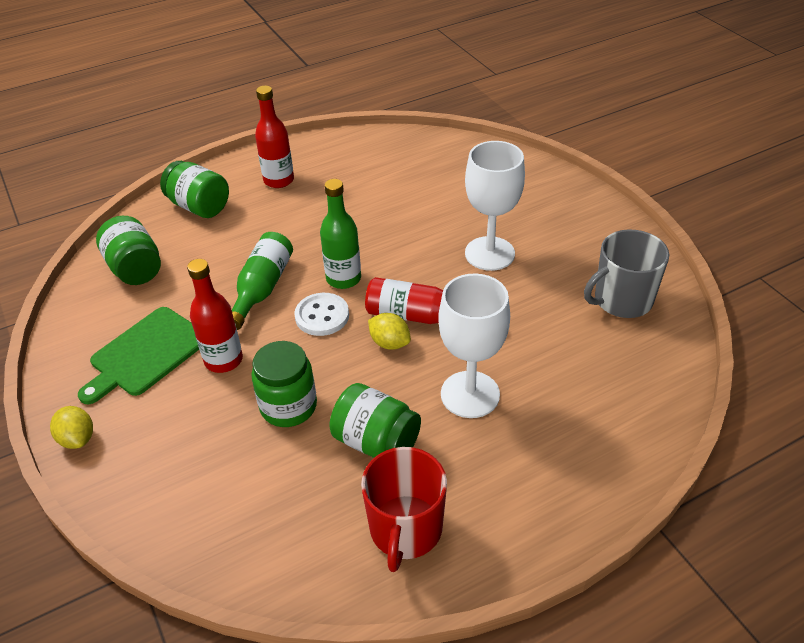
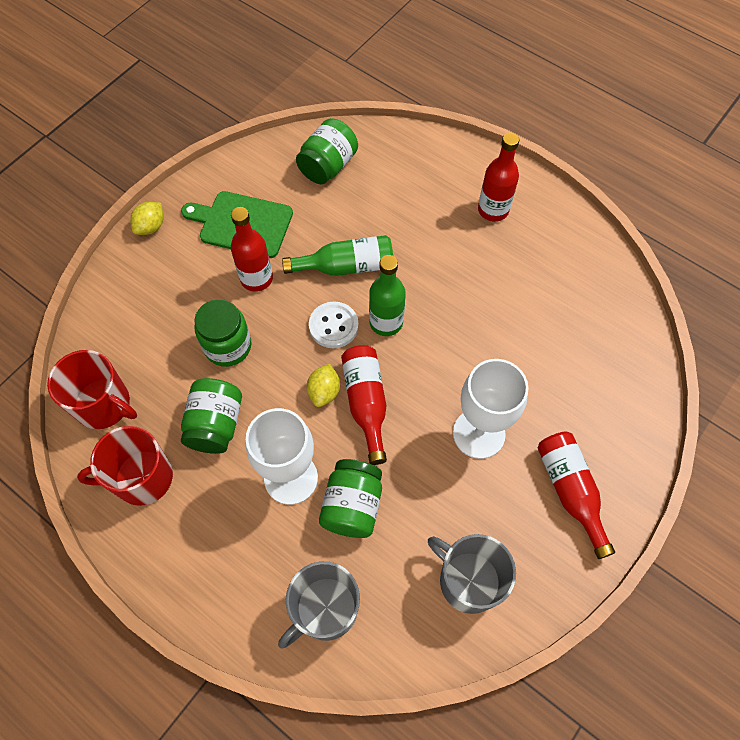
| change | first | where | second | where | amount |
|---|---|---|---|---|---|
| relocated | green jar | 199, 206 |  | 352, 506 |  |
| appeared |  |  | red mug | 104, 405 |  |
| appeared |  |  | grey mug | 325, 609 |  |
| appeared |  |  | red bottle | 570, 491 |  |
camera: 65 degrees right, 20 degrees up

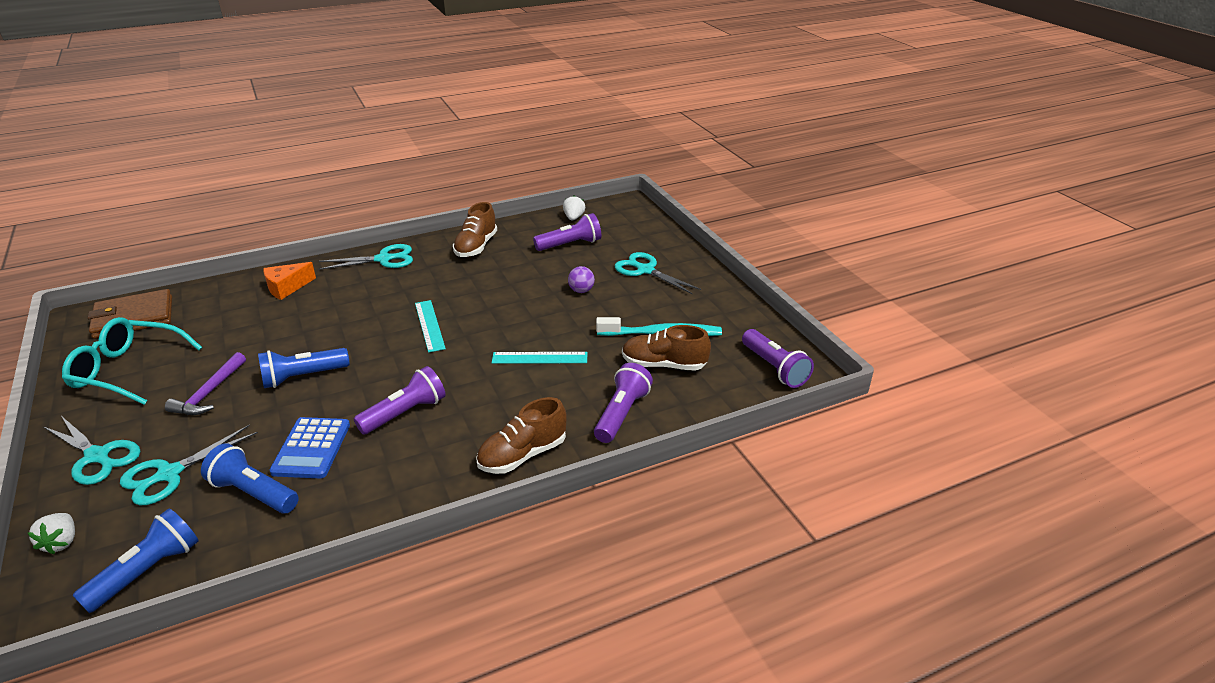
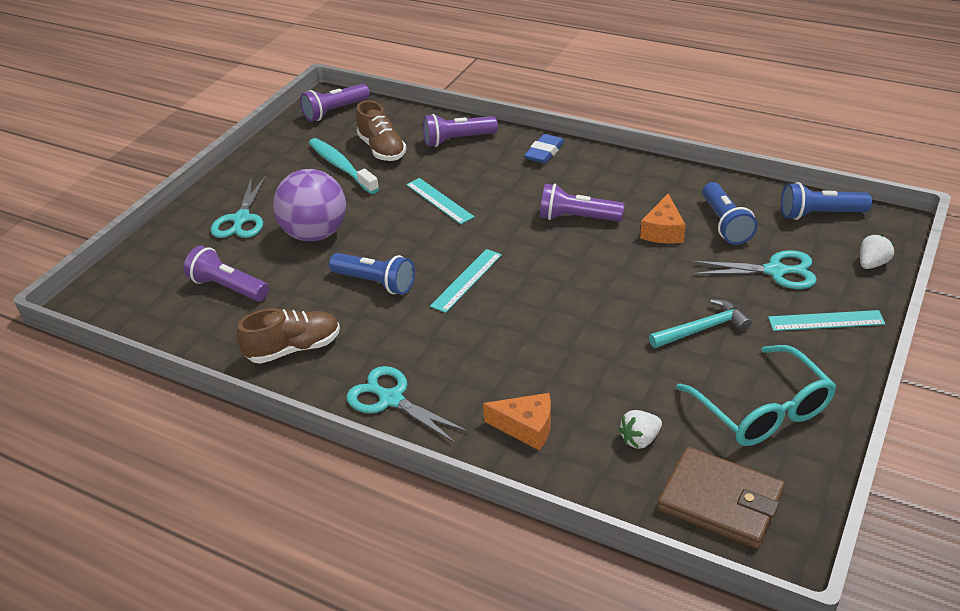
| change | first | where | second | where | amount |
|---|---|---|---|---|---|
| exchanged | turquoise scissors | 97, 456 | turquoise ruler | 826, 321 |  |
| colour | purple hammer | 209, 393 | turquoise hammer | 702, 329 |  |
| relocated | blue flashlight | 303, 377 |  | 375, 283 |  |
| exchanged | blue calculator | 311, 448 | orange cheese | 663, 231 |  |
| exchanged | brown shoe | 522, 455 | blue eraser | 544, 152 |  |
| relocated | white strawberry | 574, 218 |  | 640, 439 |  |
| size | purple ball | 581, 290 |  | 315, 234 | x2.36 |
| spun | purple flashlight | 774, 368 |  | 335, 111 | 150 degrees counterclockwise |
camera: 125 degrees left, 5 degrees up

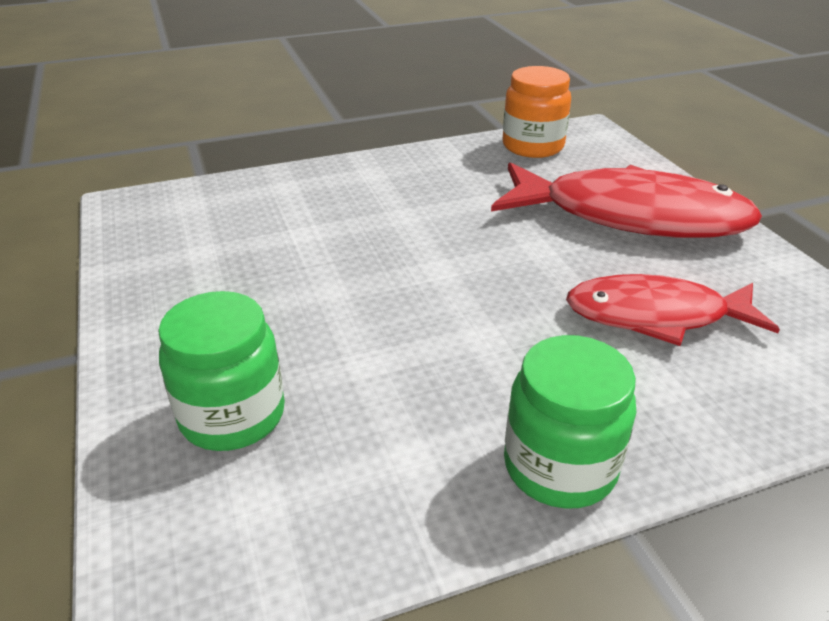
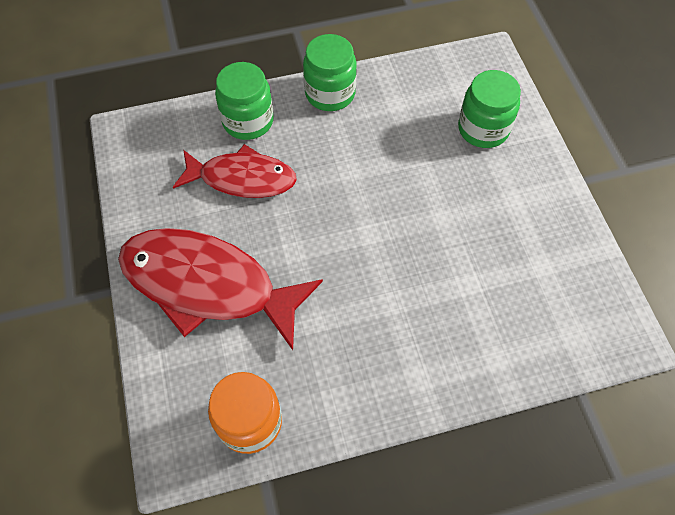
| change | first | where | second | where | amount |
|---|---|---|---|---|---|
| appeared |  |  | green jar | 248, 121 |  |
camera: 175 degrees left, 25 degrees up

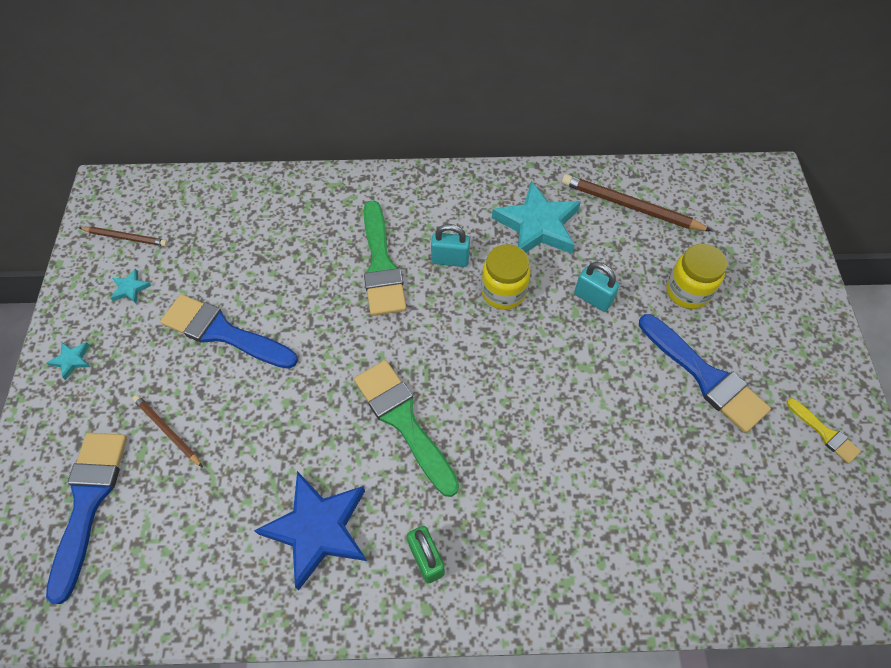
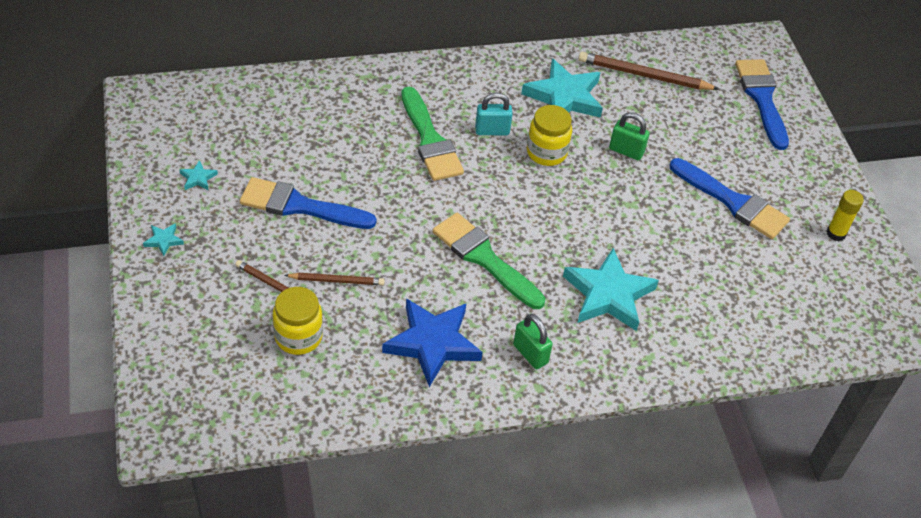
| change | first | where | second | where | amount |
|---|---|---|---|---|---|
| relocated | blue brush | 88, 502 |  | 762, 99 |  |
| relocated | brown pencil | 125, 238 |  | 336, 281 |  |
| colour | turquoise padlock | 592, 298 | green padlock | 626, 151 |  |
| relocated | yellow jar | 687, 291 |  | 298, 337 |  |
| exchanged | yellow brush | 824, 433 | yellow glue stick | 836, 233 |  |
| appeared |  |  | turquoise star | 608, 294 |  |
camera: 15 degrees left, 10 degrees down

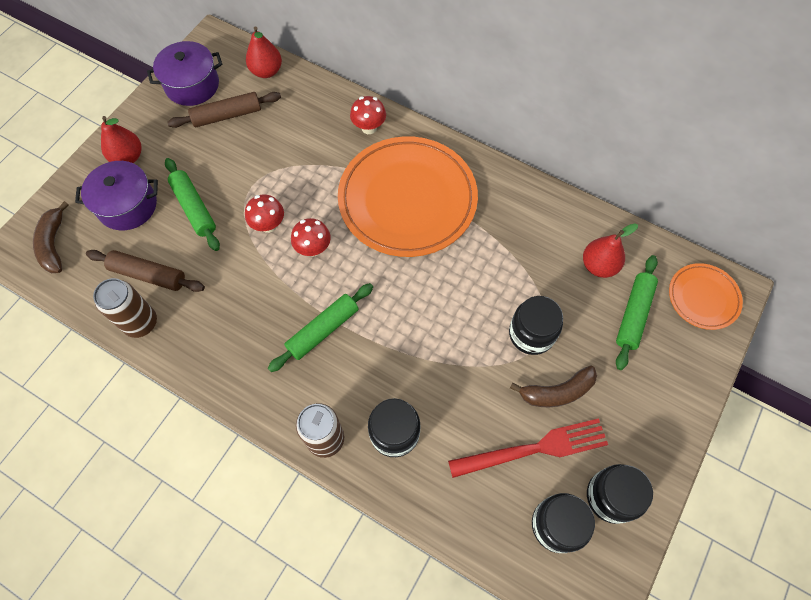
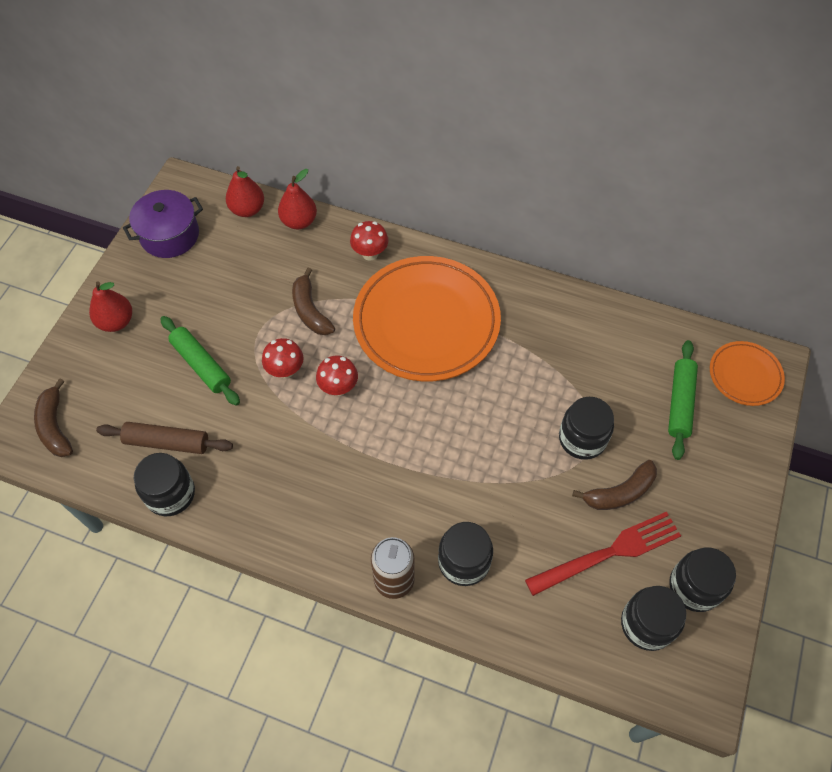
| change | first | where | second | where | amount |
|---|---|---|---|---|---|
| missing | purple pot | 127, 205 |  |  |  |
| exchanged | brown can | 141, 323 | black jar | 170, 494 |  |
| missing | brown rolling pin | 227, 115 |  |  |  |
| missing | green rolling pin | 323, 330 |  |  |  |
| relocated | red pear | 598, 265 |  | 299, 221 |  |
| appeared |  |  | brown banana | 310, 310 |  |
camera: 10 degrees left, 5 degrees down

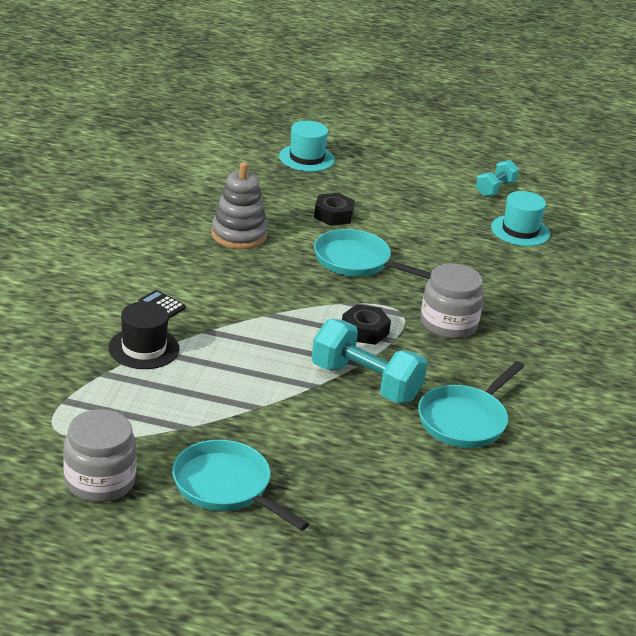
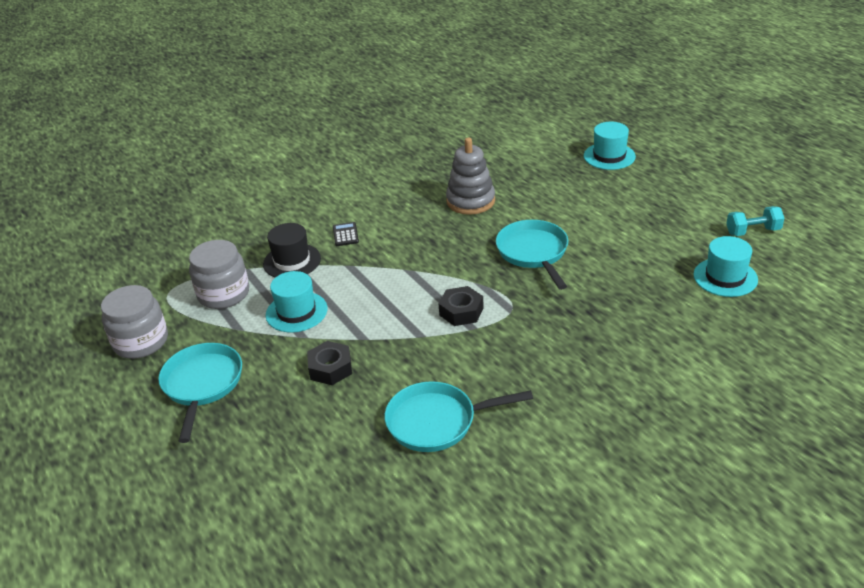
| change | first | where | second | where | amount |
|---|---|---|---|---|---|
| missing | turquoise dumbbell | 365, 383 |  |  |  |
| relocated | black nut | 333, 215 |  | 330, 368 |  |
| relocated | grey jar | 448, 324 |  | 223, 294 |  |
| appeared |  |  | turquoise hat | 296, 312 |  |
camera: 50 degrees right, 5 degrees up

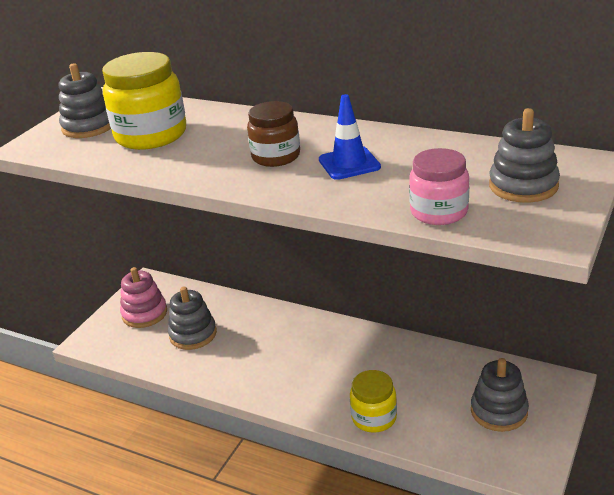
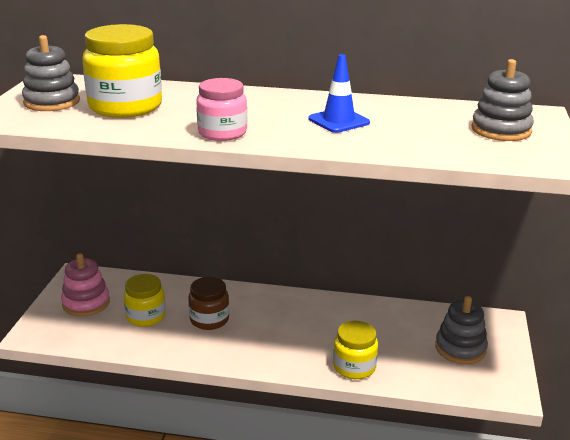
| change | first | where | second | where | amount |
|---|---|---|---|---|---|
| exchanged | grey stacking toy | 193, 334 | yellow jar | 146, 316 |  |
| relocated | brown jar | 276, 156 |  | 209, 319 |  |
| relocated | pink jar | 439, 212 |  | 222, 133 |  |
camera: 20 degrees left, 5 degrees down

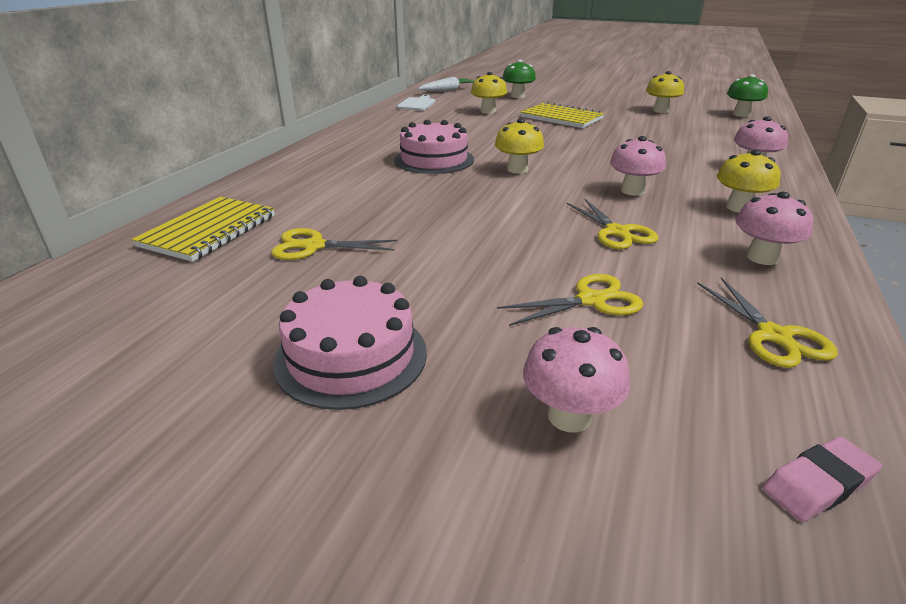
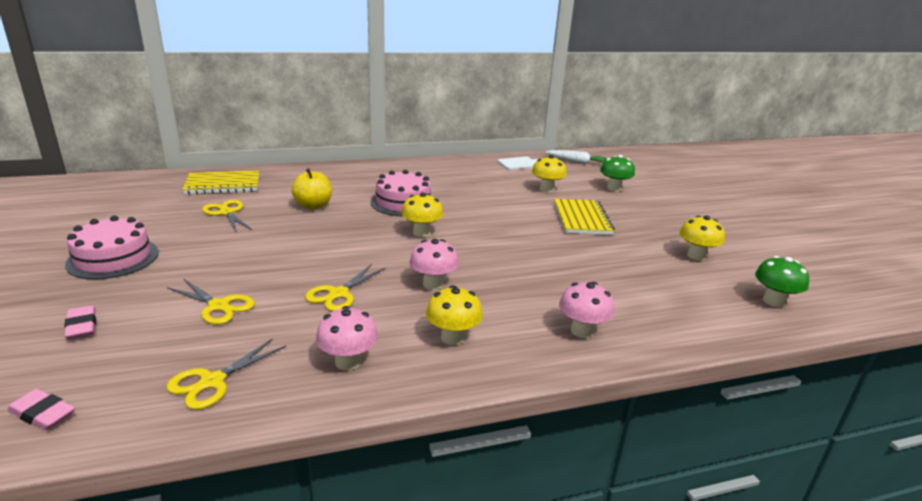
| change | first | where | second | where | amount |
|---|---|---|---|---|---|
| exchanged | pink mushroom | 569, 416 | pink eraser | 82, 326 |  |
| appeared |  |  | yellow apple | 313, 206 |  |
camera: 50 degrees right, 5 degrees down

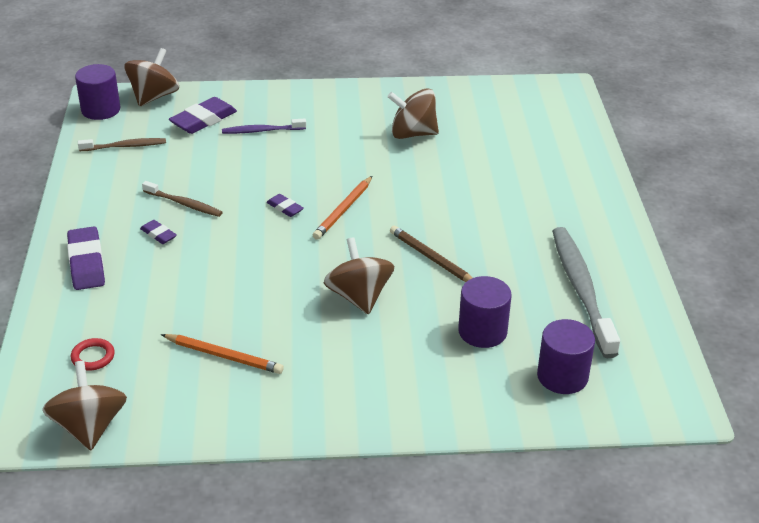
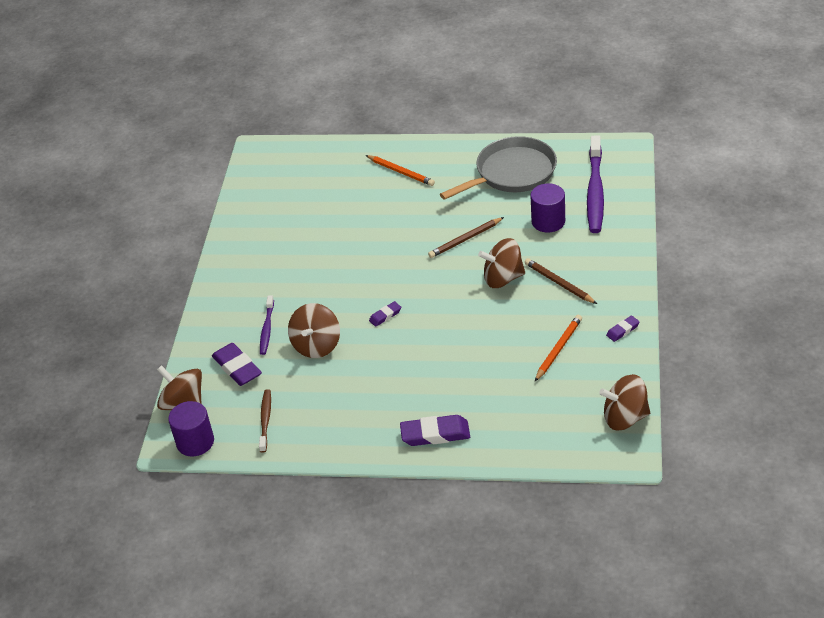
| change | first | where | second | where | amount |
|---|---|---|---|---|---|
| missing | red ring | 93, 357 |  |  |  |
| relocated | purple eraser | 158, 234 |  | 622, 330 |  |
| missing | brown toothbrush | 184, 204 |  |  |  |
| relocated | orange pencil | 343, 210 |  | 401, 172 |  |
| relocated | brown spinning top | 412, 134 |  | 317, 345 |  |
| exchanged | purple cylinder | 562, 376 | purple toothbrush | 595, 191 |  |
| exchanged | grey toothbrush | 581, 290 | grey pan | 512, 173 |  |
| appeared |  |  | brown pencil | 559, 283 |  |
camera: 75 degrees left, 5 degrees up

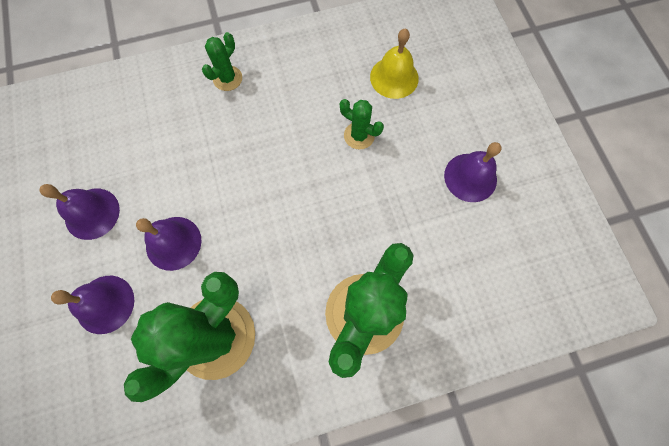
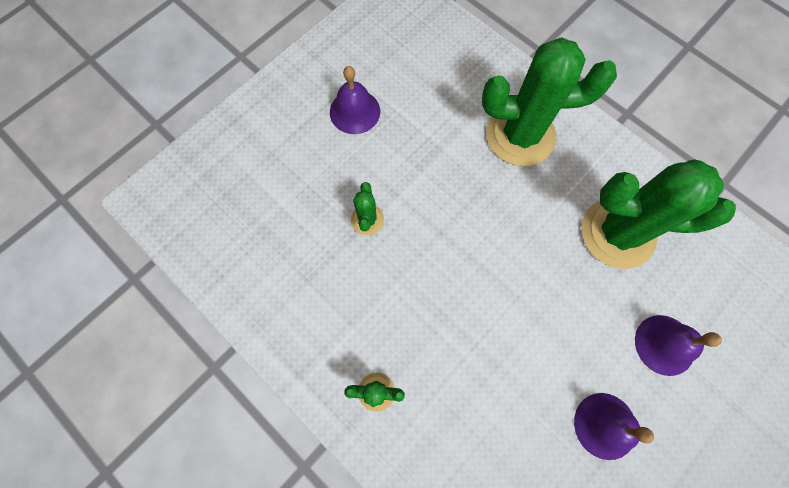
| change | first | where | second | where | amount |
|---|---|---|---|---|---|
| missing | purple bell | 173, 243 |  |  |  |
| missing | yellow bell | 394, 77 |  |  |  |
camera: 120 degrees left, 0 degrees up

